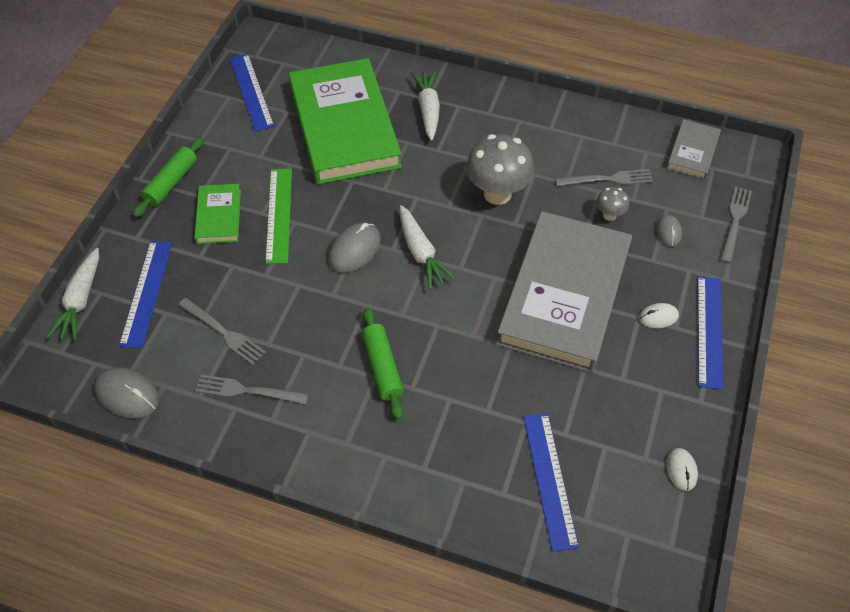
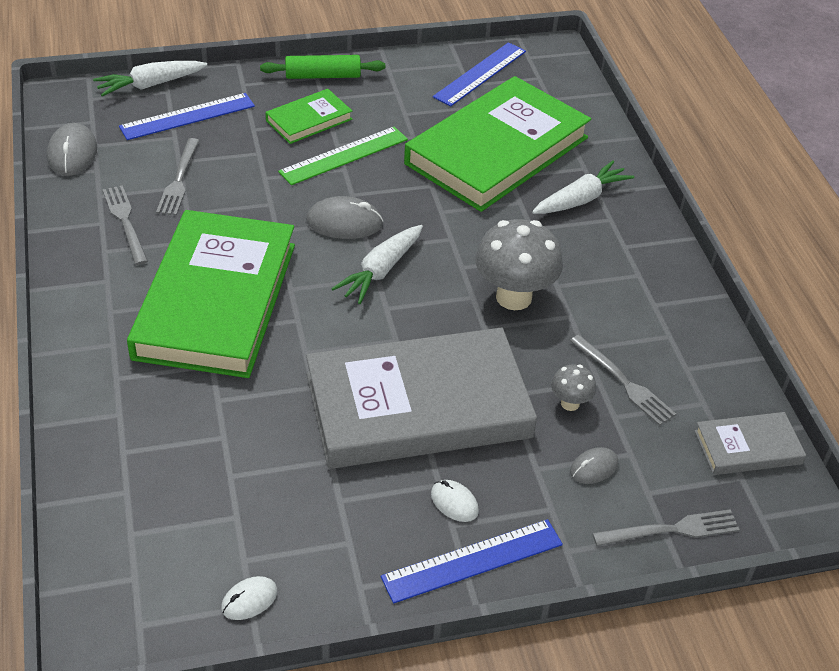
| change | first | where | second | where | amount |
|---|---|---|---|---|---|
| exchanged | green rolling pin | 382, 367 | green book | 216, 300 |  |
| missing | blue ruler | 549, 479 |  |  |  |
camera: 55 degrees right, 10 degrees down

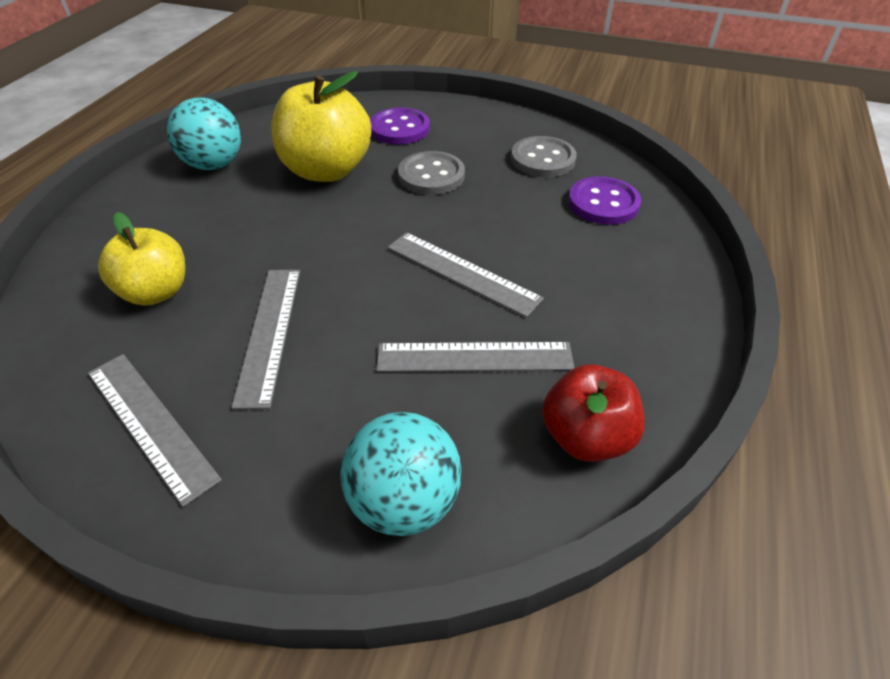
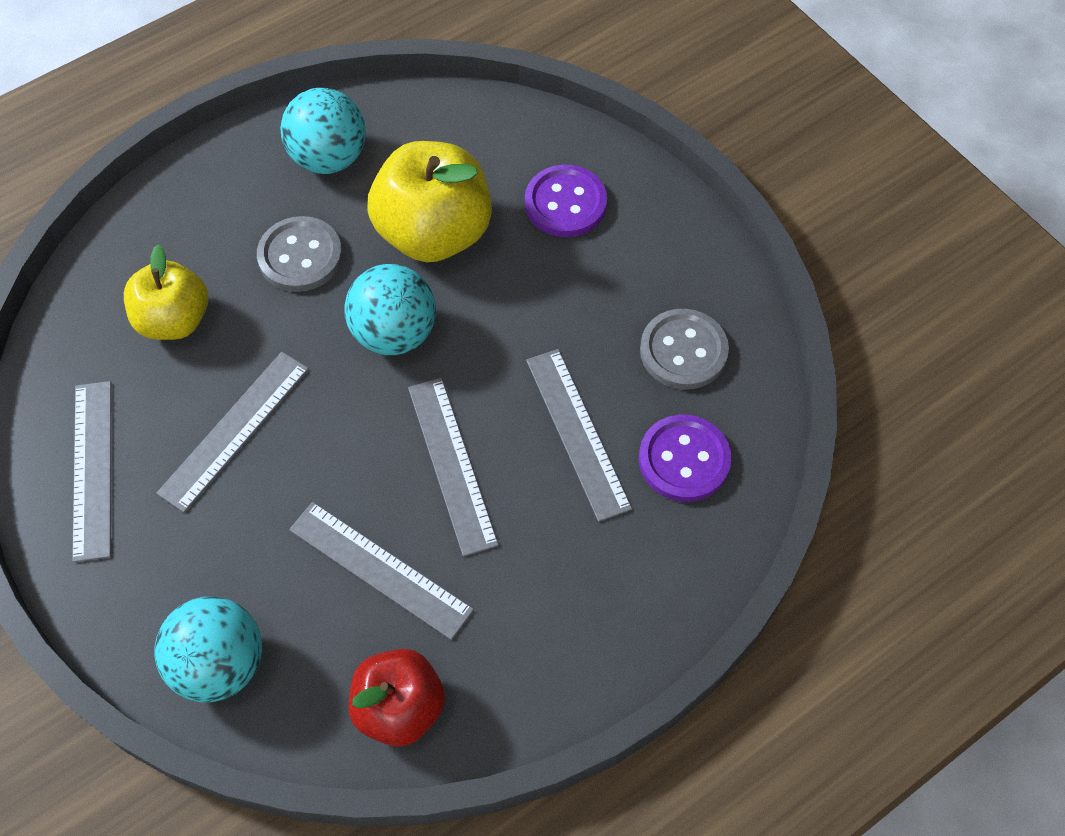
| change | first | where | second | where | amount |
|---|---|---|---|---|---|
| relocated | grey button | 431, 175 |  | 300, 256 |  |
| appeared |  |  | turquoise ball | 394, 333 |  |
| appeared |  |  | grey ruler | 577, 432 |  |
camera: 35 degrees right, 15 degrees up

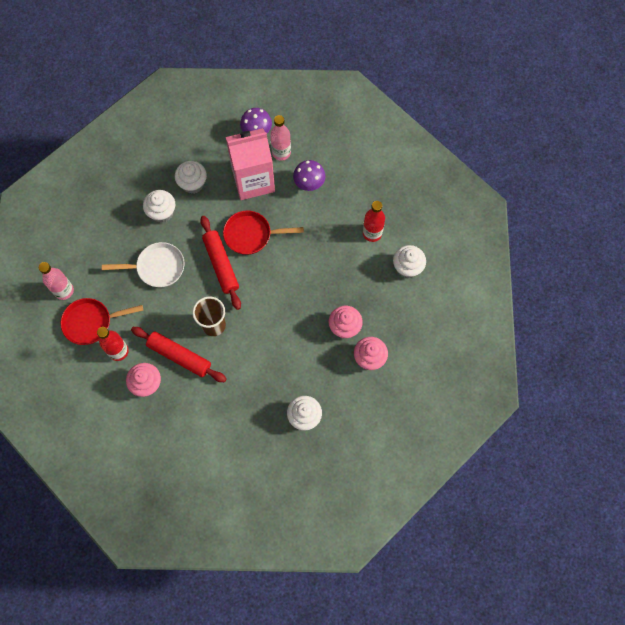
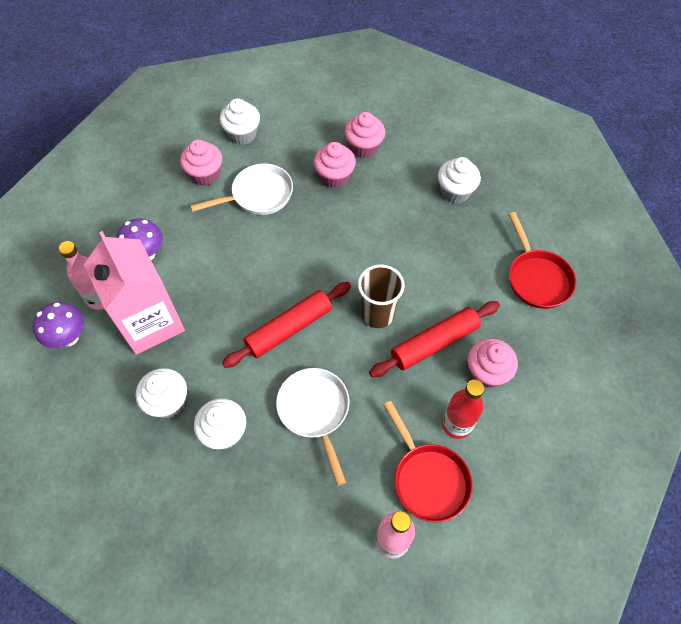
| change | first | where | second | where | amount |
|---|---|---|---|---|---|
| spun | red rolling pin | 179, 356 |  | 434, 343 | 45 degrees clockwise |
| relocated | red pan | 251, 235 |  | 537, 278 |  |
| exchanged | red bottle | 372, 233 | pink cupcake | 205, 175 |  |
| appeared |  |  | white pan | 258, 195 |  |
camera: 105 degrees left, 10 degrees down

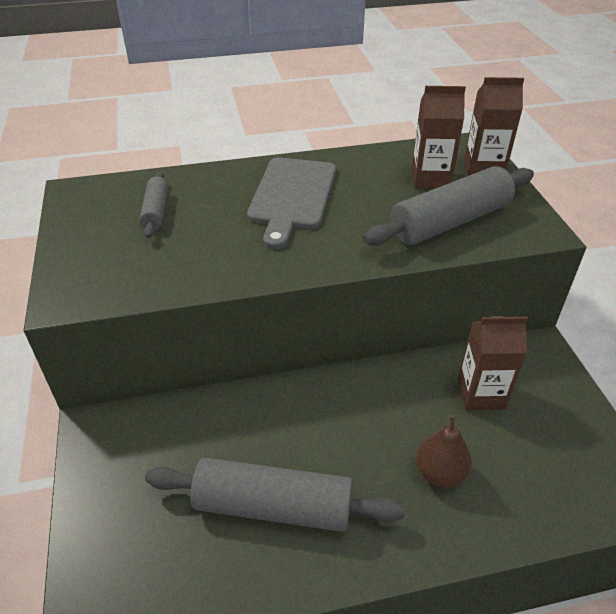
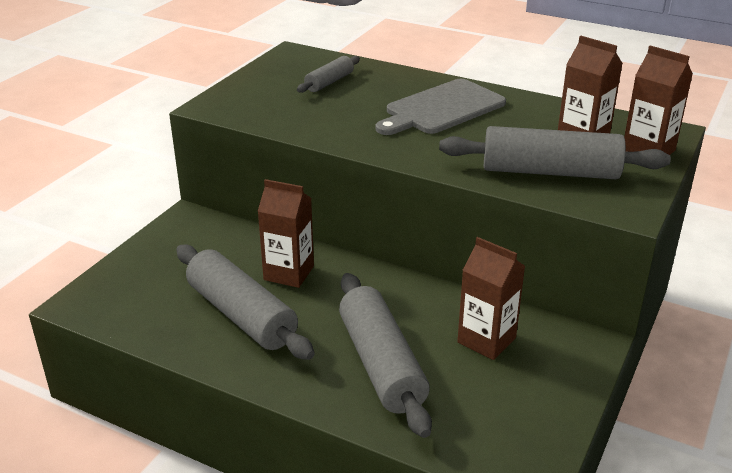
| change | first | where | second | where | amount |
|---|---|---|---|---|---|
| exchanged | brown pear | 440, 473 | grey rolling pin | 381, 364 |  |
| appeared |  |  | brown carton | 289, 273 |  |
camera: 40 degrees right, 10 degrees down

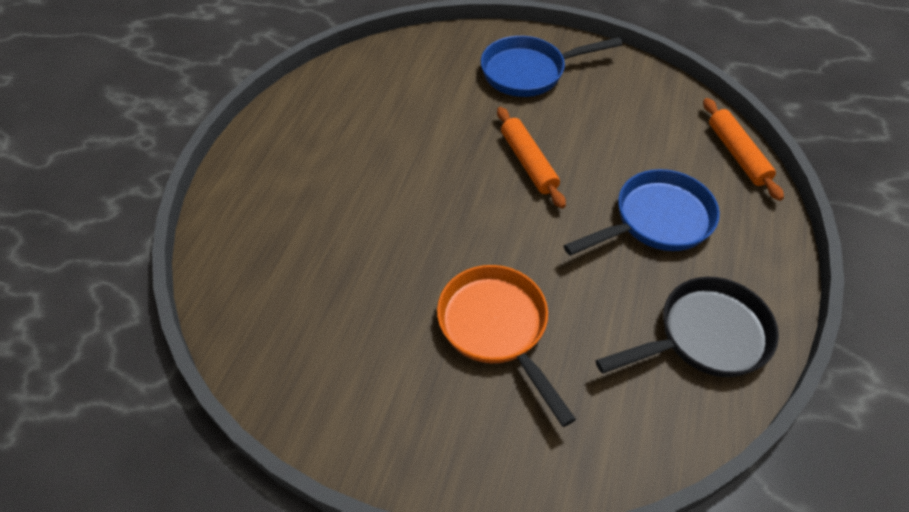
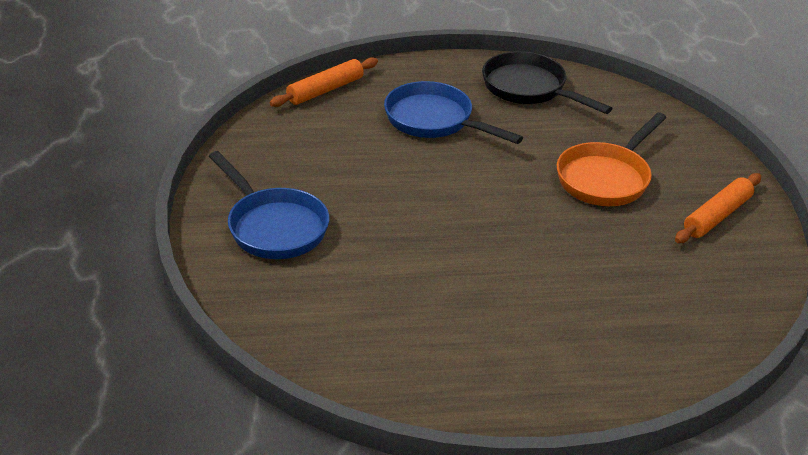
| change | first | where | second | where | amount |
|---|---|---|---|---|---|
| relocated | orange rolling pin | 528, 162 |  | 717, 216 |  |
camera: 115 degrees left, 15 degrees down

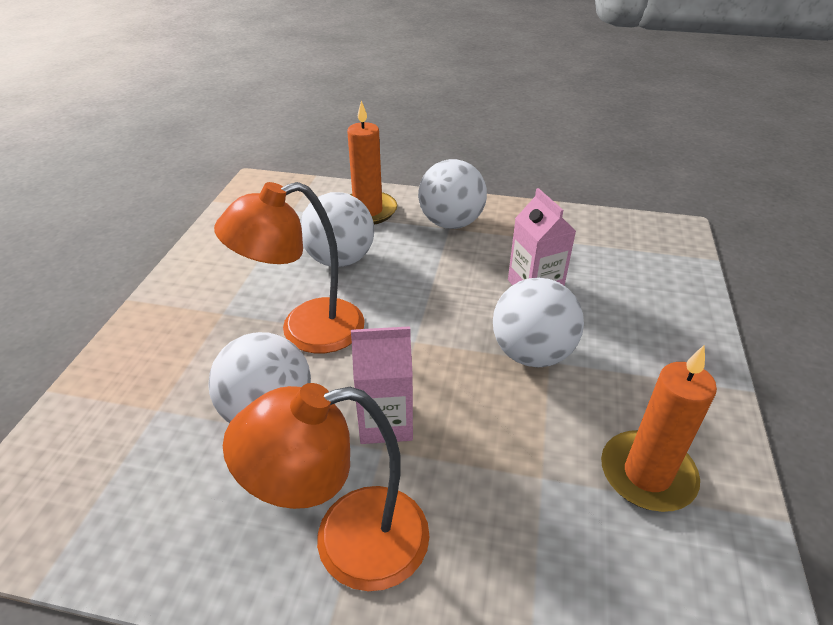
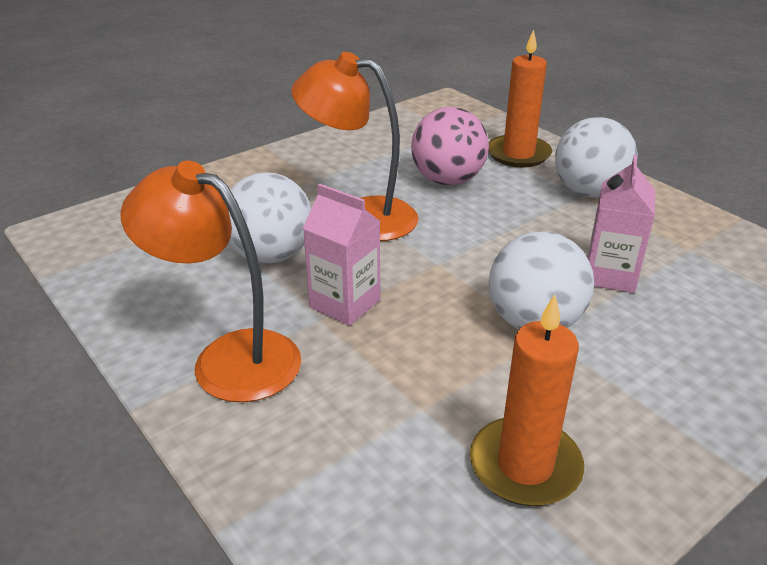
| change | first | where | second | where | amount |
|---|---|---|---|---|---|
| colour | white ball | 340, 259 | pink ball | 447, 180 |  |
camera: 40 degrees right, 5 degrees down

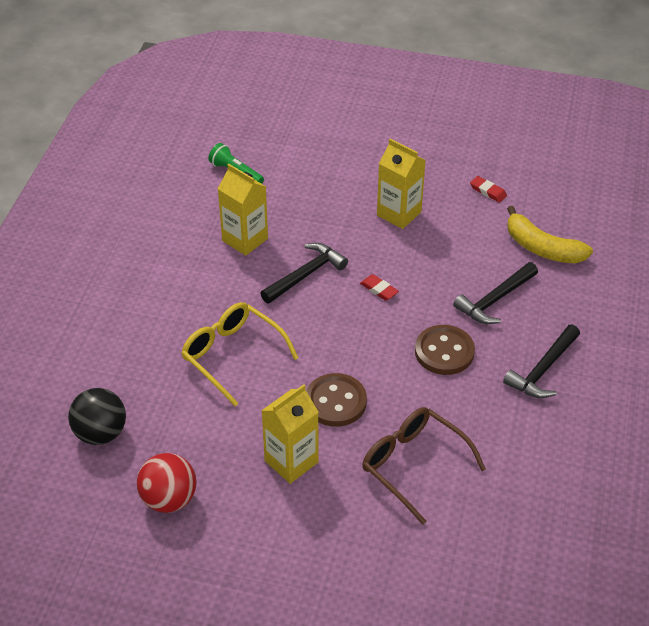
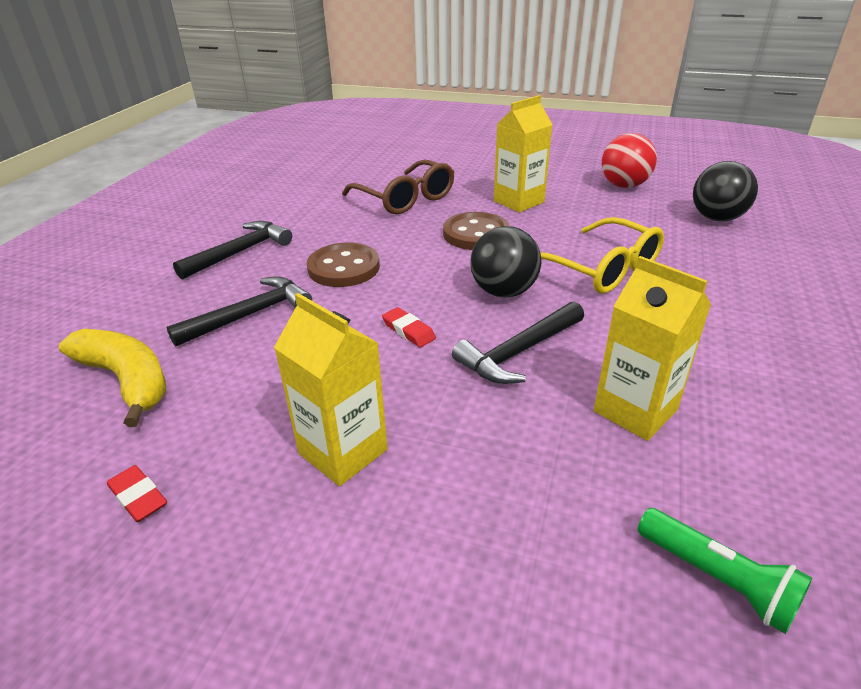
| change | first | where | second | where | amount |
|---|---|---|---|---|---|
| appeared |  |  | black ball | 503, 292 |  |
camera: 175 degrees left, 10 degrees down

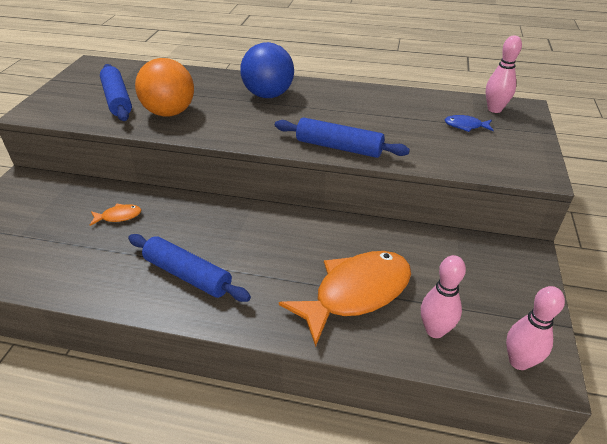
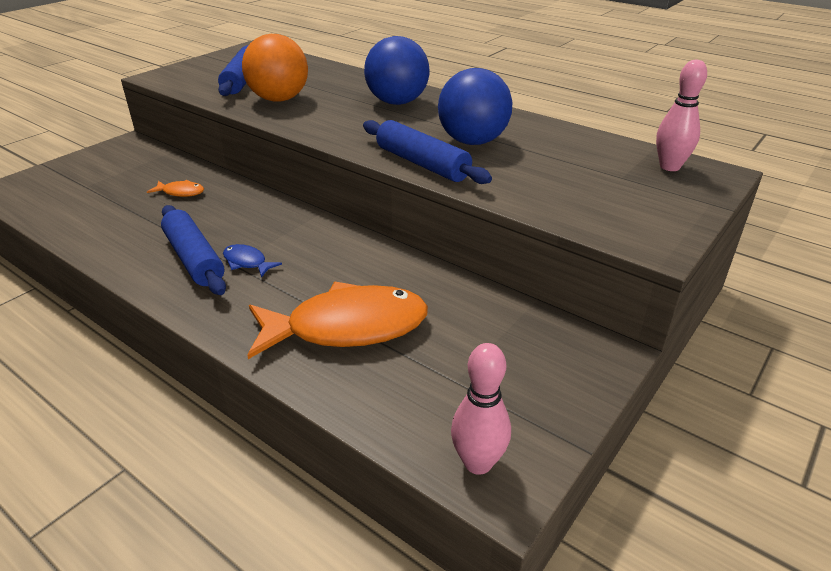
| change | first | where | second | where | amount |
|---|---|---|---|---|---|
| missing | pink bowling pin | 435, 330 |  |  |  |
| relocated | blue fish | 465, 126 |  | 247, 262 |  |
| appeared |  |  | blue ball | 472, 141 |  |
camera: 25 degrees right, 5 degrees down

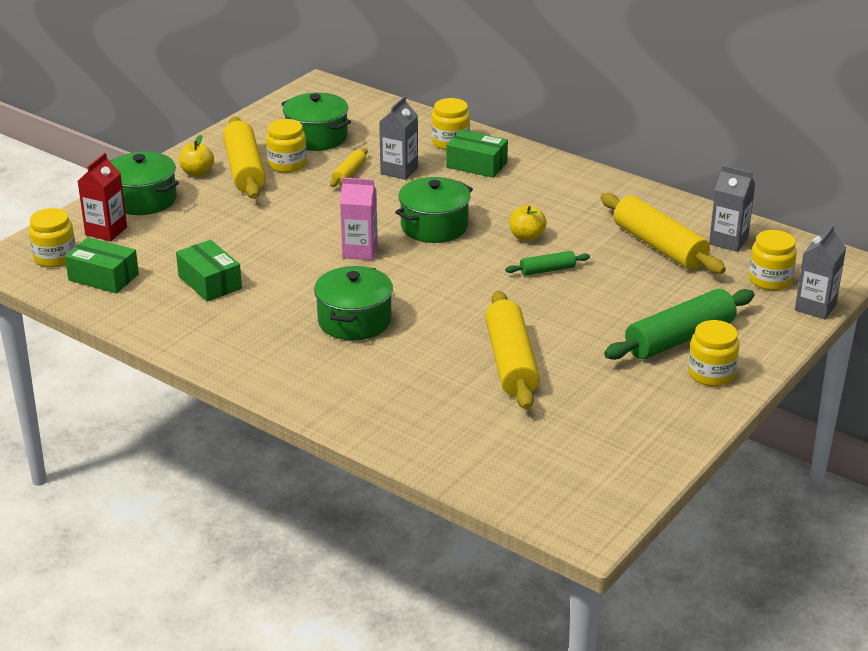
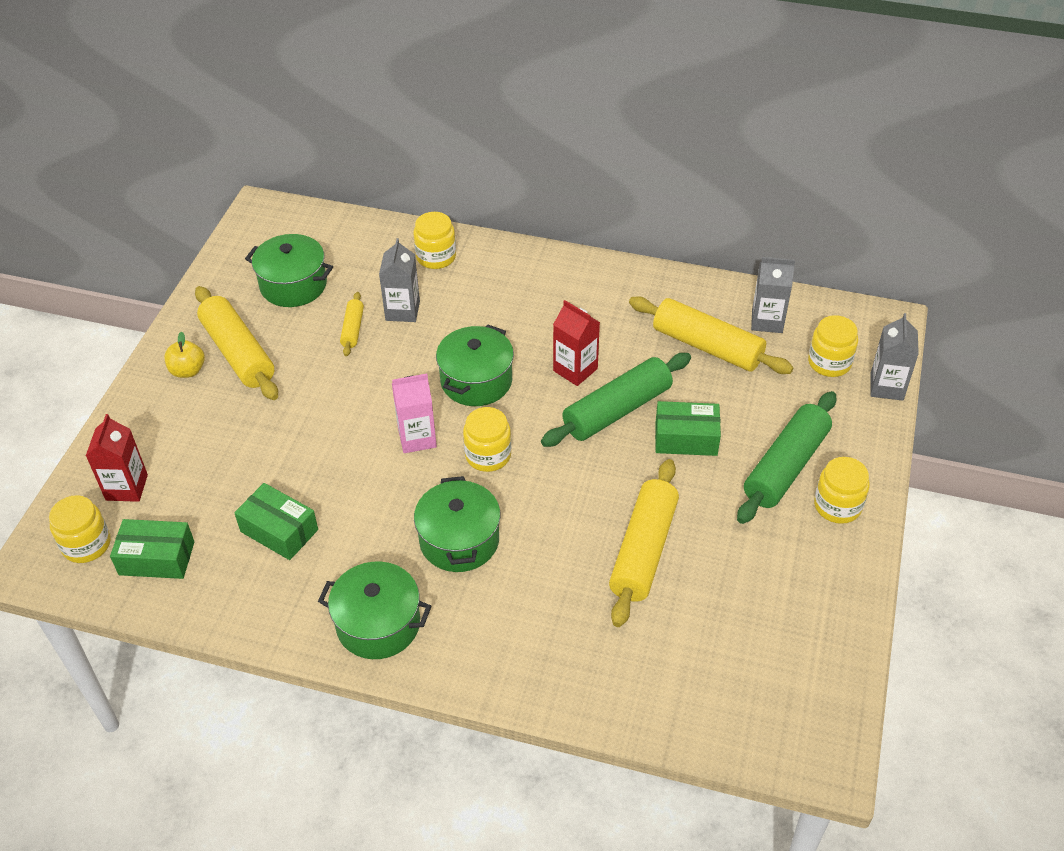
| change | first | where | second | where | amount |
|---|---|---|---|---|---|
| relocated | green pot | 143, 200 |  | 378, 624 |  |
| relocated | yellow jar | 287, 164 |  | 488, 455 |  |
| relocated | green box | 476, 165 |  | 686, 438 |  |
| spun | yellow rolling pin | 511, 362 |  | 643, 550 | 45 degrees clockwise |
| size | green rolling pin | 547, 270 |  | 617, 410 | x2.03 |
| exchanged | yellow apple | 527, 237 | red carton | 575, 370 |  |
camera: 20 degrees left, 15 degrees up

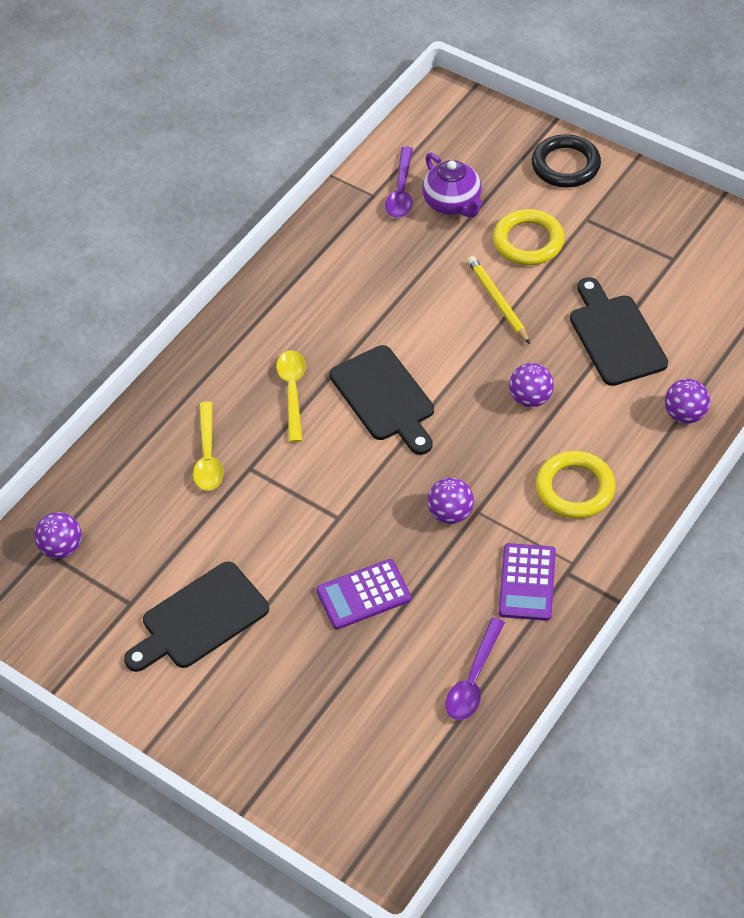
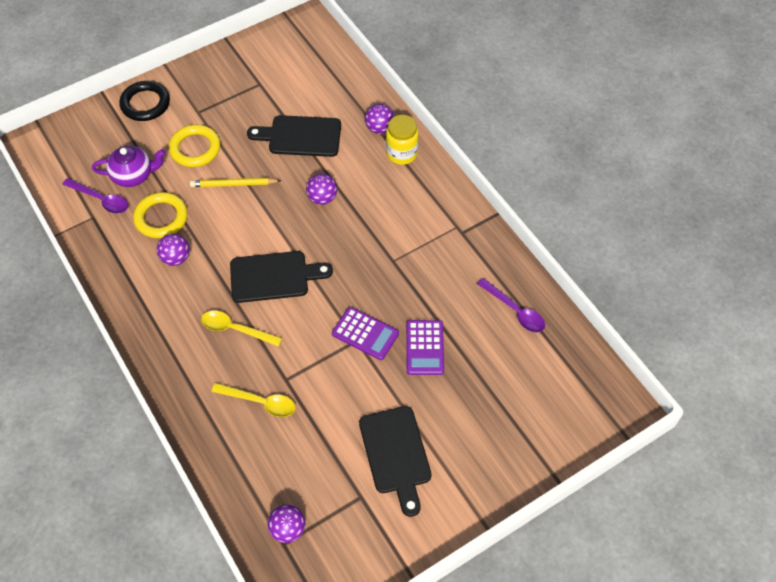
| change | first | where | second | where | amount |
|---|---|---|---|---|---|
| relocated | purple ball | 450, 513 |  | 176, 258 |  |
| relocated | purple calculator | 527, 582 |  | 365, 334 |  |
| relocated | yellow ring | 575, 488 |  | 161, 218 |  |
| appeared |  |  | yellow jar | 401, 153 |  |
camera: 70 degrees left, 5 degrees up

